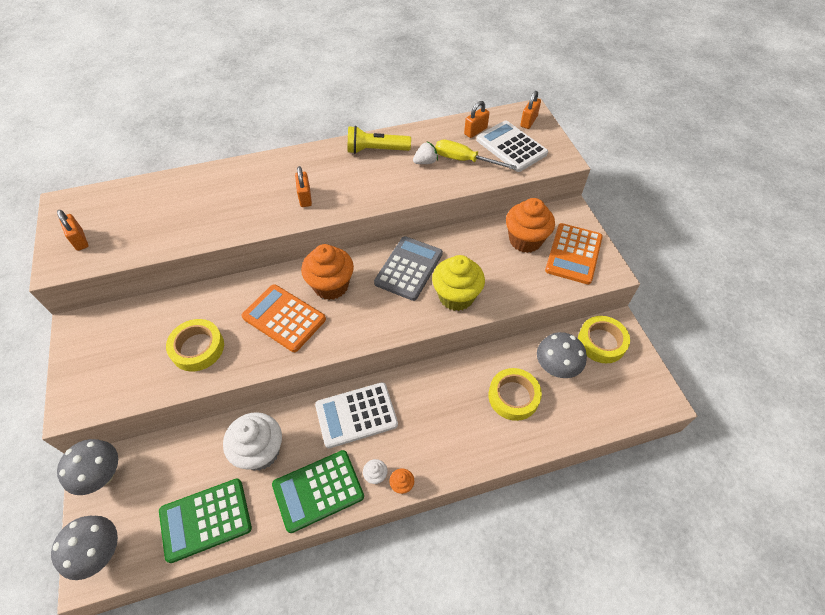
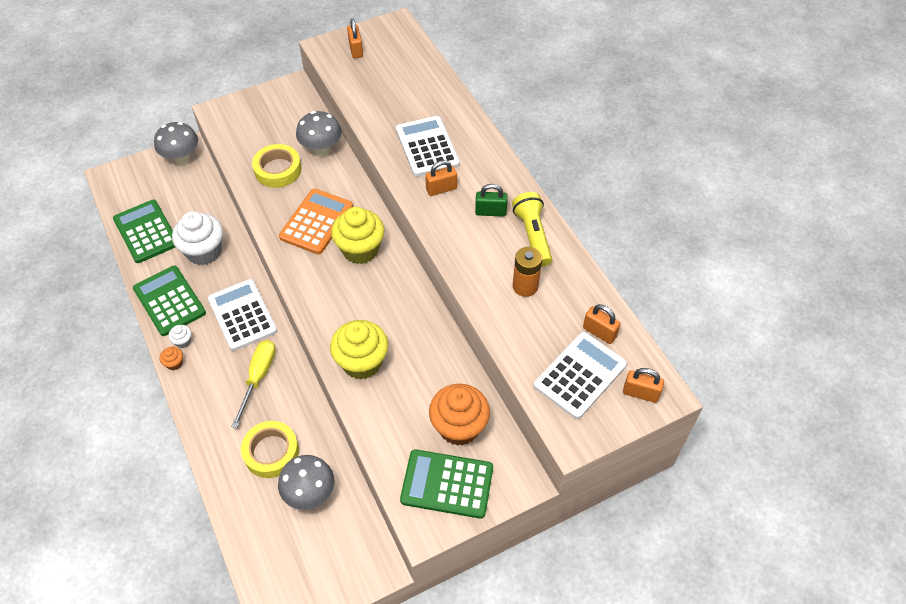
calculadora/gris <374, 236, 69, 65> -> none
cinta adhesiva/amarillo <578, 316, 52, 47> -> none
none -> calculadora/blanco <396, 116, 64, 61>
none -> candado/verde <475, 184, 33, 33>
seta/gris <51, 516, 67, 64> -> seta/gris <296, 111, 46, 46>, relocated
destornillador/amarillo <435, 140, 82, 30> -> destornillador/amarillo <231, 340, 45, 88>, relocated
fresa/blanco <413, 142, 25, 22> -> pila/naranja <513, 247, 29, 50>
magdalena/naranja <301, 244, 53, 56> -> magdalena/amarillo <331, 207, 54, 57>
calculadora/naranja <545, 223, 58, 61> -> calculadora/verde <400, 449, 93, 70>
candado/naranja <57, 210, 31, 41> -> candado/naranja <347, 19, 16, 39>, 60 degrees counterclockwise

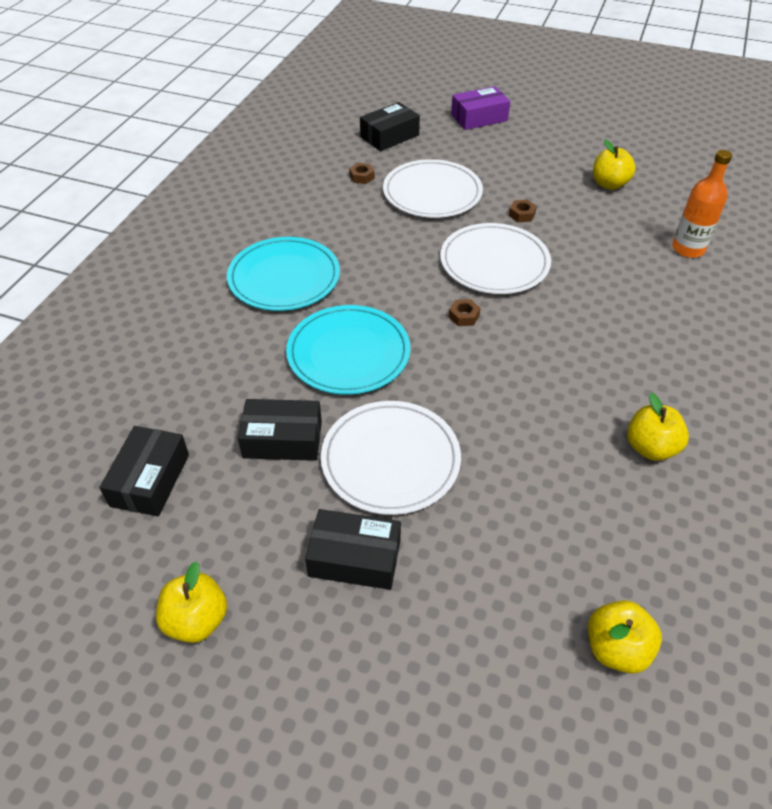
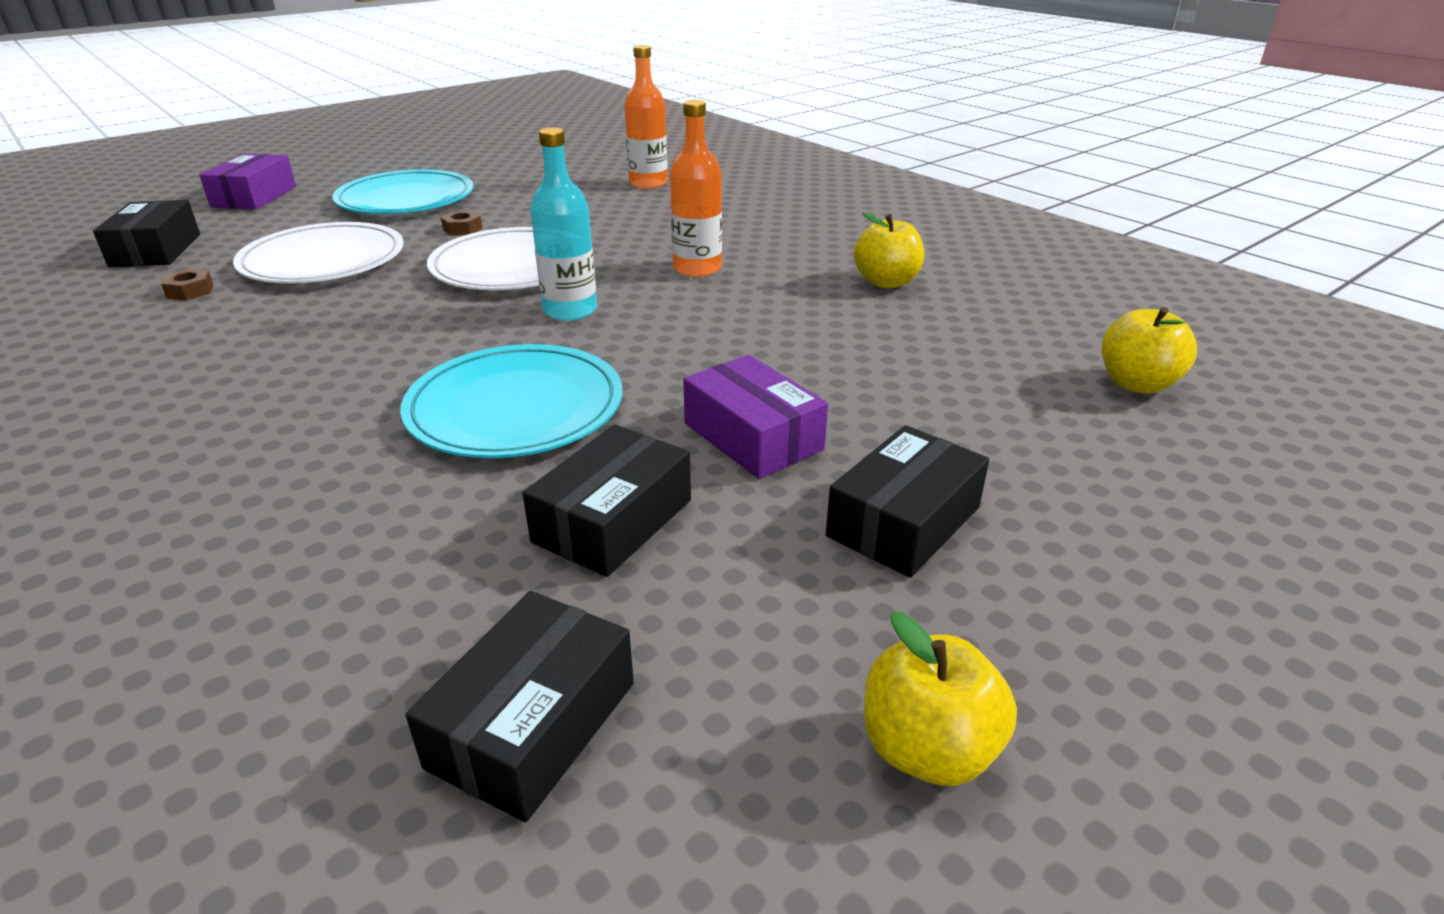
manzana/amarillo <593, 140, 43, 50> -> none
none -> botella/naranja <670, 100, 52, 177>
plato/turquesa <227, 237, 113, 74> -> plato/turquesa <332, 169, 141, 45>, relocated
plato/blanco <321, 401, 140, 114> -> caja/morado <683, 355, 145, 124>
tuerca/marrón <449, 299, 32, 27> -> botella/turquesa <530, 127, 67, 194>
caja/negro <99, 426, 90, 90> -> caja/negro <406, 591, 228, 231>, 75 degrees clockwise

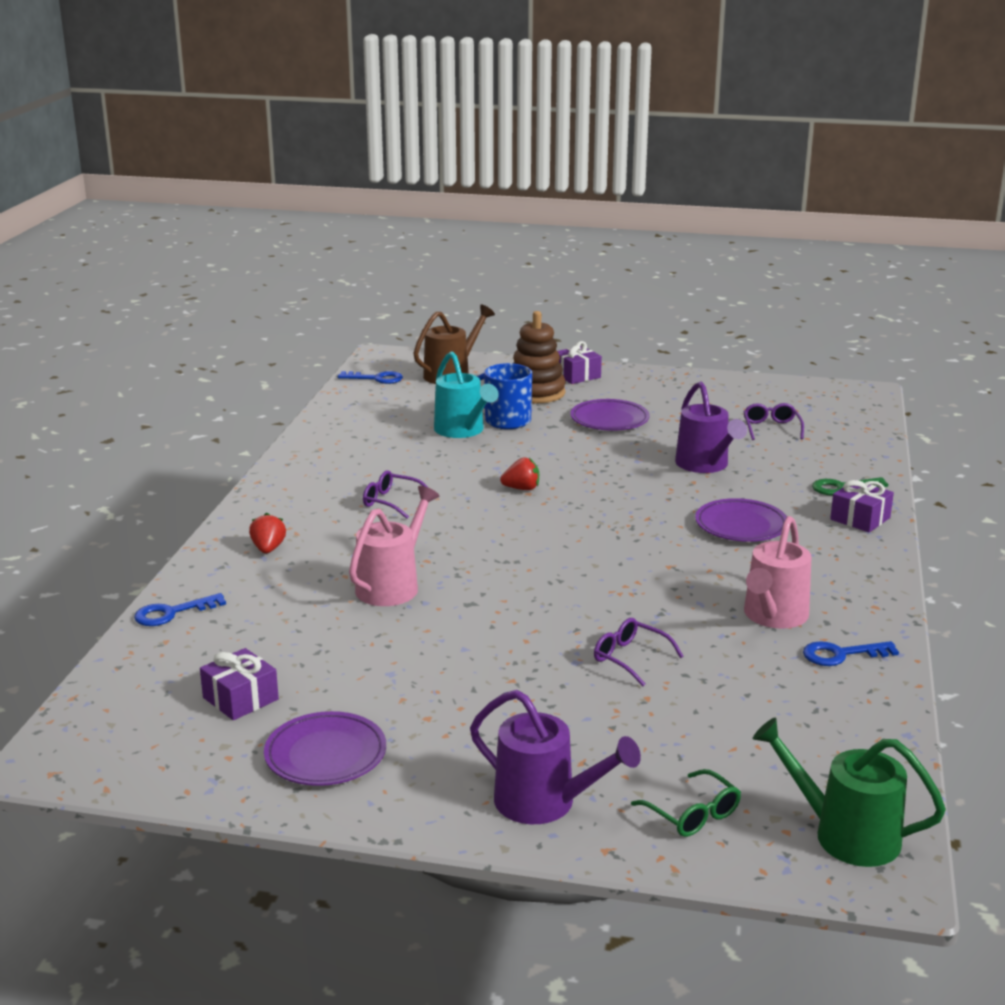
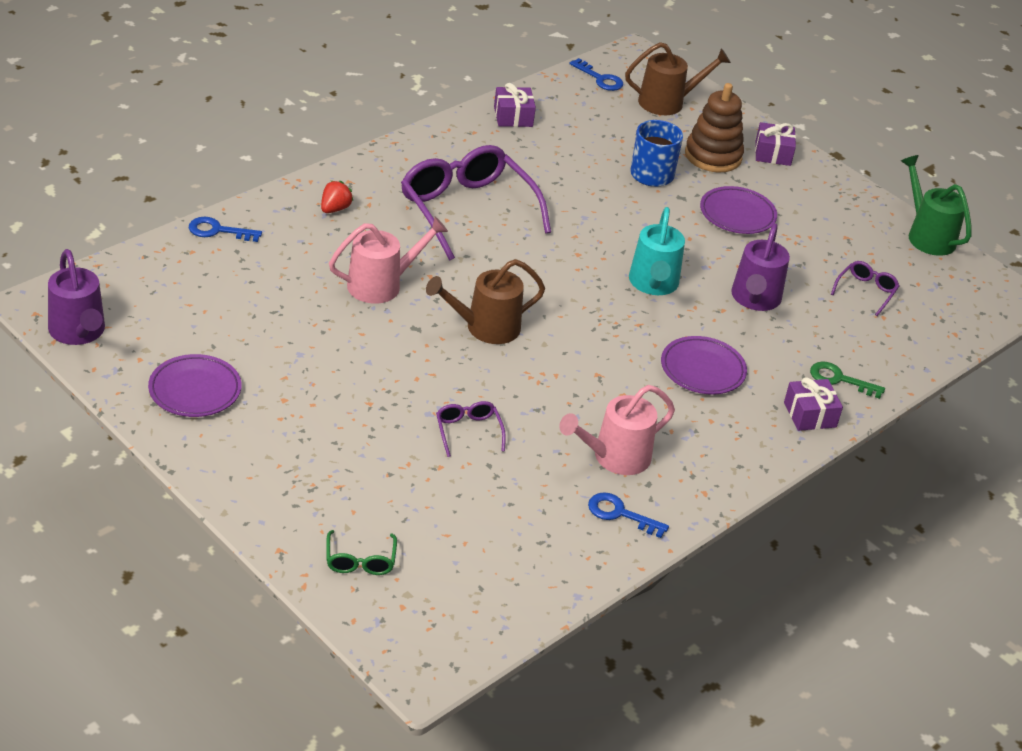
fresa/rojo <500, 457, 39, 33> -> none
none -> regadera/marrón <426, 259, 119, 85>
regalo/morado <200, 648, 79, 72> -> regalo/morado <494, 83, 42, 44>, relocated
regadera/turquesa <434, 351, 65, 87> -> regadera/turquesa <629, 207, 56, 88>, relocated
regadera/morado <470, 690, 171, 134> -> regadera/morado <48, 249, 57, 96>, relocated
regadera/verde <753, 717, 193, 150> -> regadera/verde <901, 155, 71, 101>, relocated
gafas/morado <363, 470, 64, 49> -> gafas/morado <401, 145, 150, 116>, x2.29

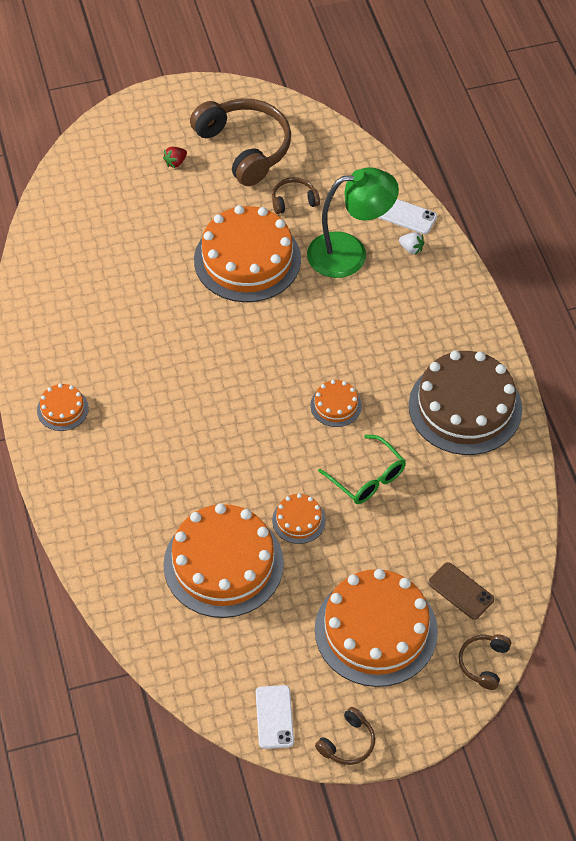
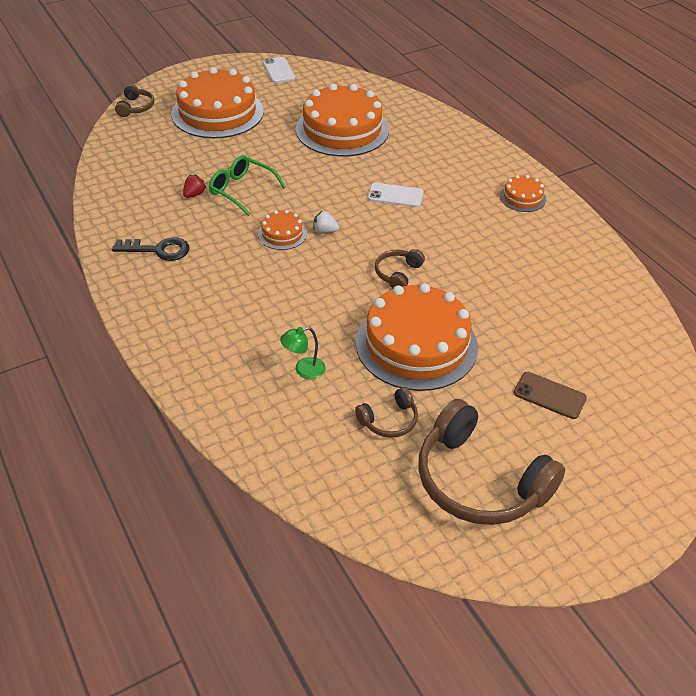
tarta/naranja <272, 493, 54, 51> -> none
fresa/rojo <163, 147, 24, 21> -> fresa/rojo <183, 174, 24, 24>, relocated
auriculares/marrón <315, 707, 60, 58> -> auriculares/marrón <375, 249, 50, 40>, relocated
móvil/blanco <379, 199, 58, 35> -> móvil/blanco <368, 183, 56, 24>, relocated
fresa/blanco <399, 232, 26, 23> -> fresa/blanco <313, 210, 26, 23>, relocated
móvil/marrón <428, 562, 66, 58> -> móvil/marrón <514, 372, 73, 47>, relocated
tarta/marrón <409, 351, 113, 104> -> llave/negro <112, 238, 78, 23>
lámpara/verde <307, 167, 92, 111> -> lámpara/verde <280, 327, 46, 52>, x0.43

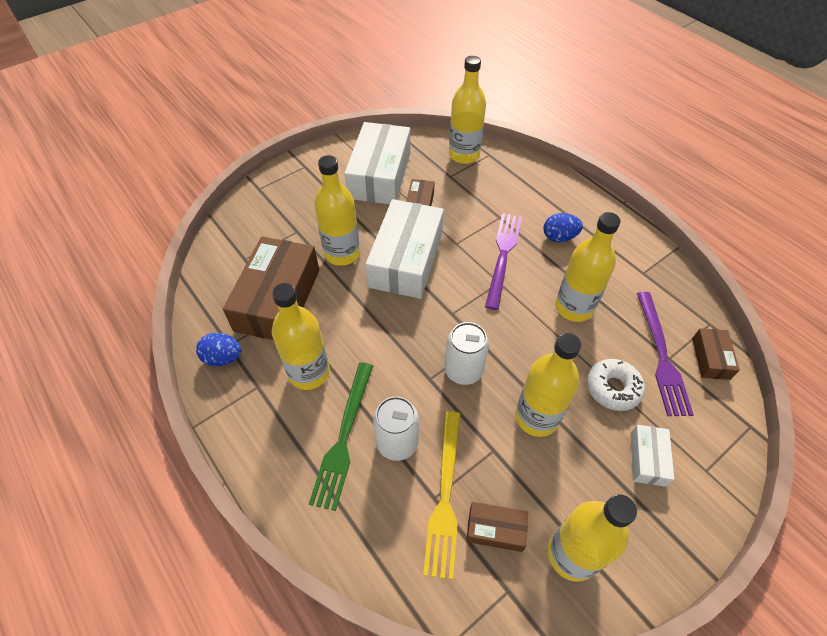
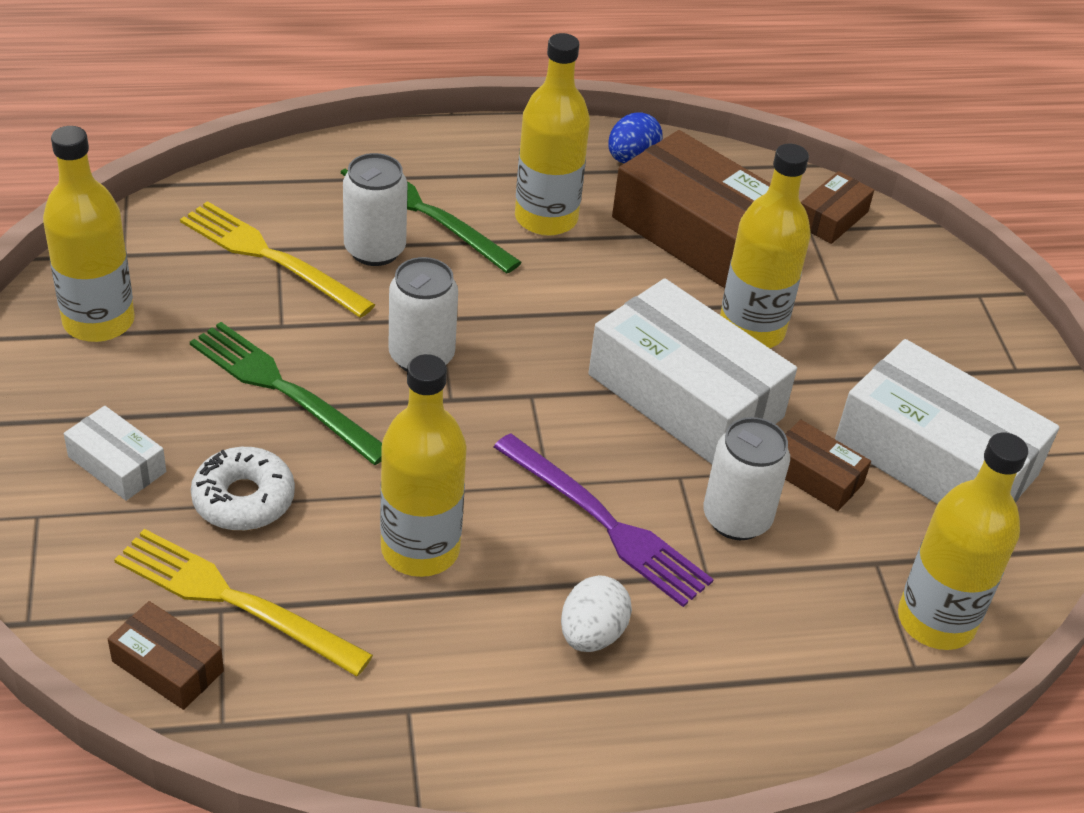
none -> lata/blanco <703, 417, 87, 123>
caja/marrón <466, 502, 62, 50> -> caja/marrón <801, 171, 73, 73>, relocated
botella/amarillo <515, 333, 66, 104> -> tenedor/verde <190, 322, 192, 143>
huevo/azul <544, 213, 39, 29> -> huevo/blanco <561, 575, 71, 77>
tenedor/morado <637, 292, 57, 124> -> tenedor/amarillo <114, 529, 259, 148>

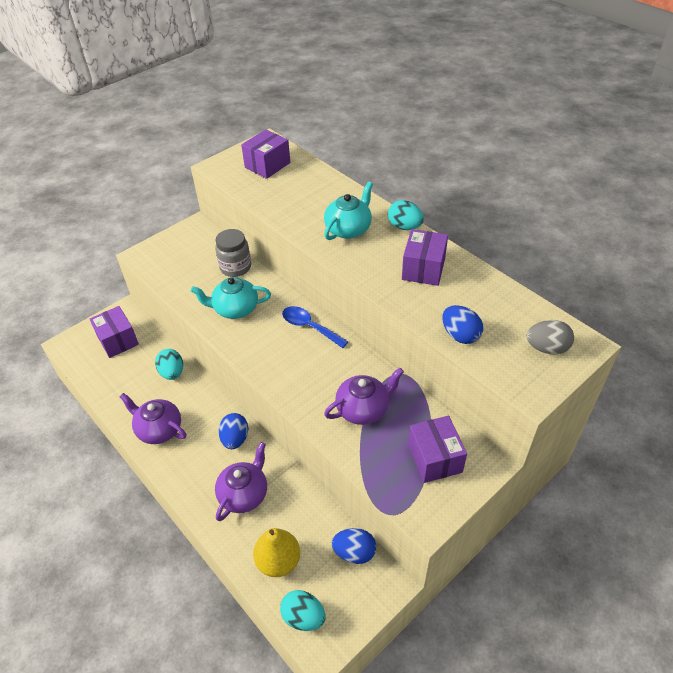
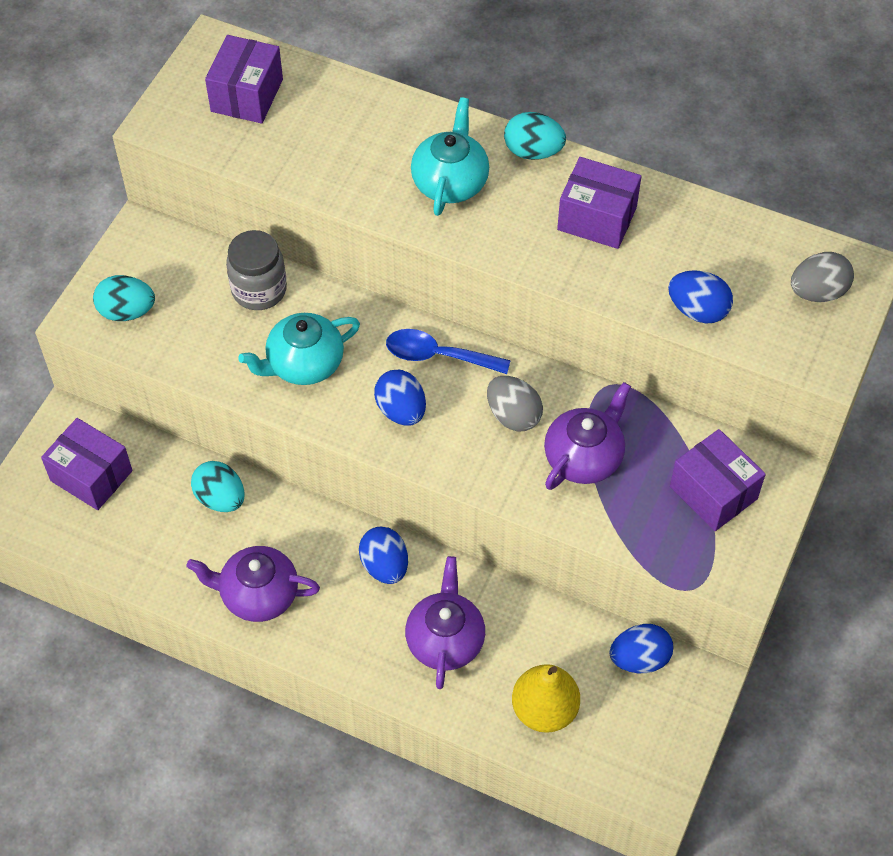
none -> huevo/azul <374, 370, 52, 56>
none -> huevo/gris <487, 376, 56, 55>
huevo/turquesa <280, 590, 46, 41> -> huevo/turquesa <93, 275, 62, 46>, relocated
caja/morado <402, 229, 46, 57> -> caja/morado <557, 157, 84, 92>, 60 degrees counterclockwise

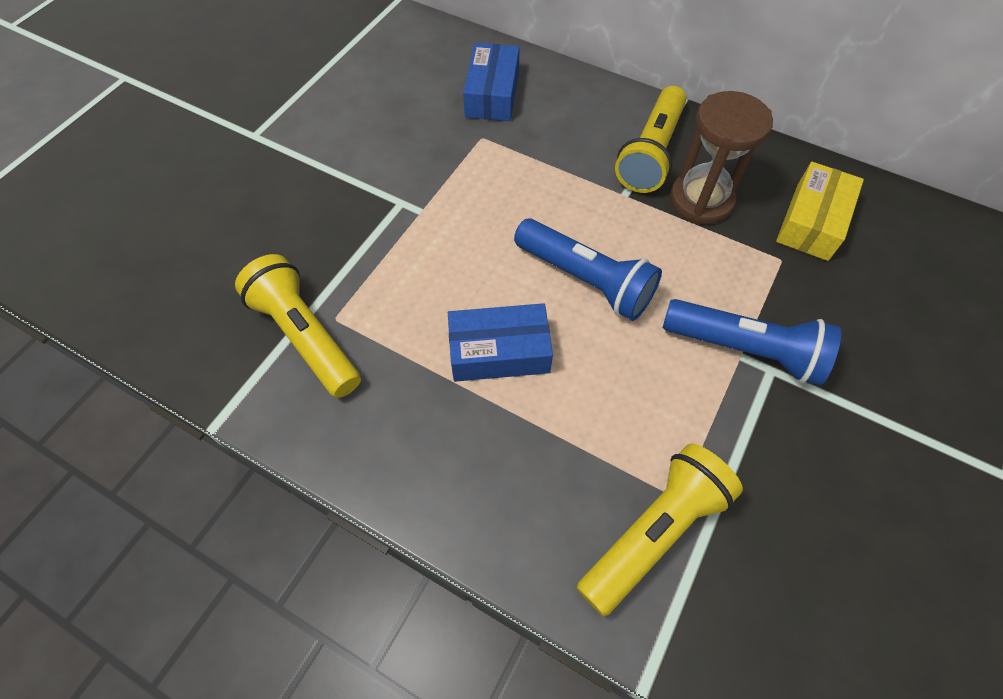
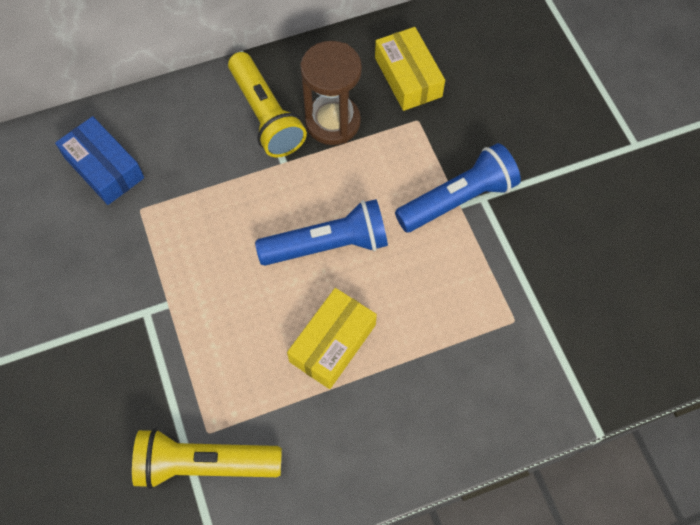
lámpara de mano/amarillo <577, 443, 166, 173> -> none
caja/azul <448, 303, 105, 79> -> caja/amarillo <287, 288, 90, 101>

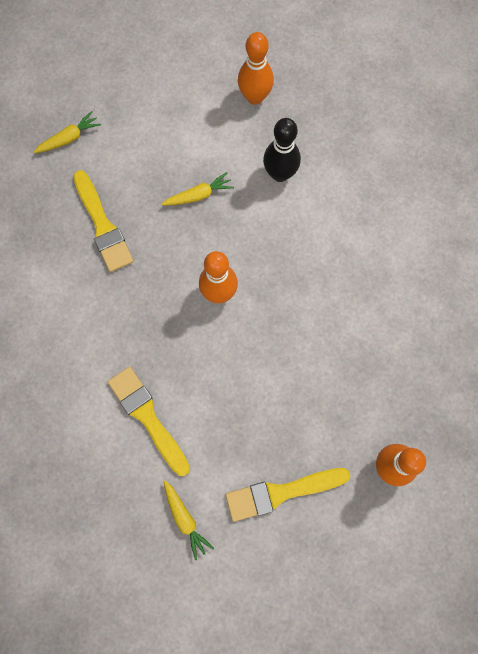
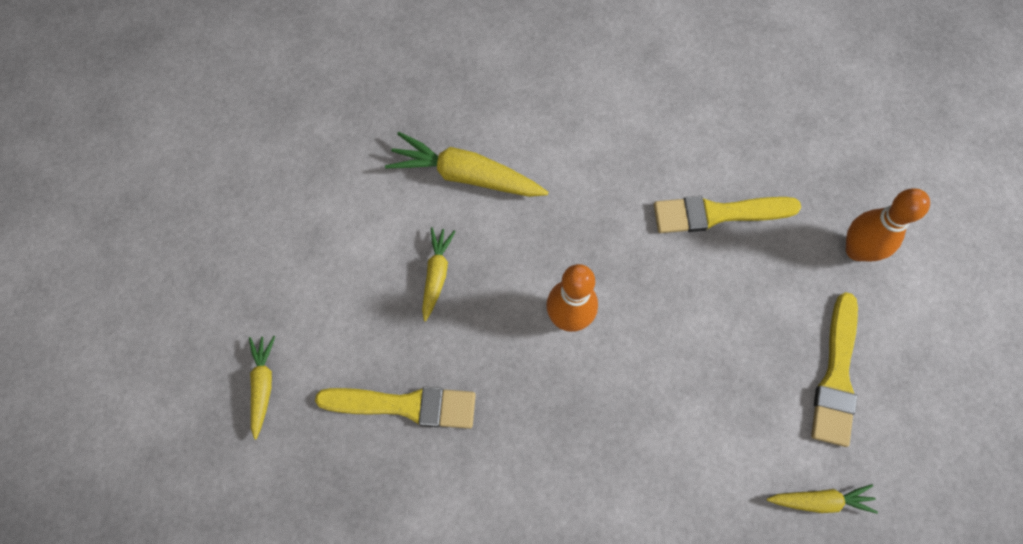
bolo/naranja <238, 32, 36, 73> -> none
pincel/amarillo <108, 367, 82, 109> -> pincel/amarillo <654, 196, 147, 37>, relocated
bolo/negro <263, 118, 38, 64> -> zanahoria/amarillo <385, 132, 163, 65>

